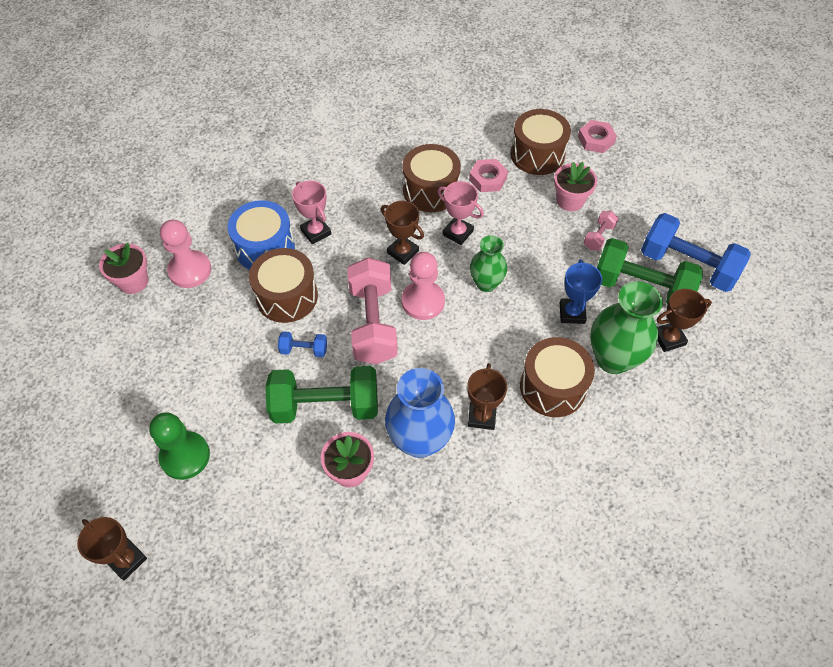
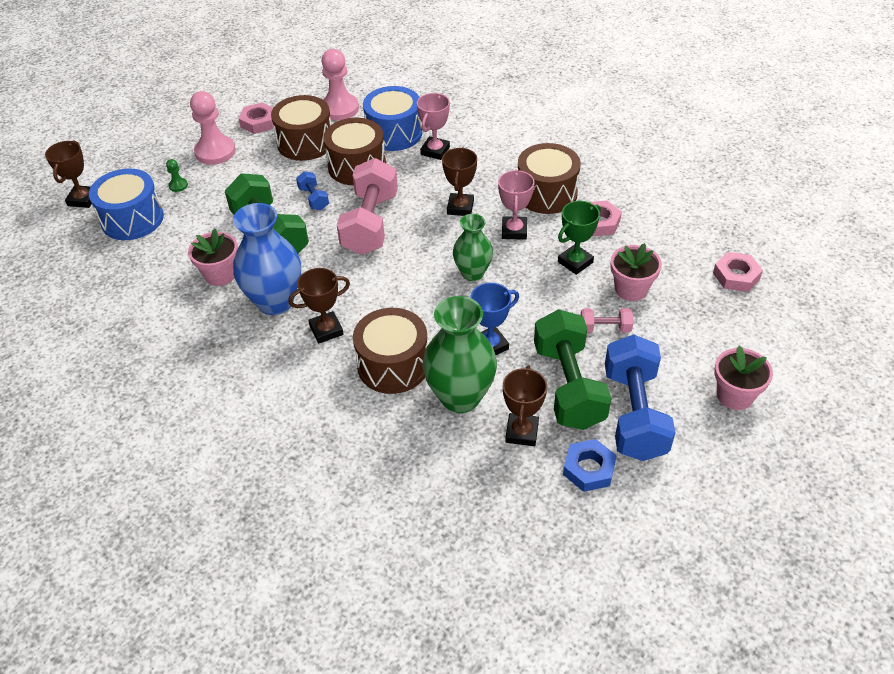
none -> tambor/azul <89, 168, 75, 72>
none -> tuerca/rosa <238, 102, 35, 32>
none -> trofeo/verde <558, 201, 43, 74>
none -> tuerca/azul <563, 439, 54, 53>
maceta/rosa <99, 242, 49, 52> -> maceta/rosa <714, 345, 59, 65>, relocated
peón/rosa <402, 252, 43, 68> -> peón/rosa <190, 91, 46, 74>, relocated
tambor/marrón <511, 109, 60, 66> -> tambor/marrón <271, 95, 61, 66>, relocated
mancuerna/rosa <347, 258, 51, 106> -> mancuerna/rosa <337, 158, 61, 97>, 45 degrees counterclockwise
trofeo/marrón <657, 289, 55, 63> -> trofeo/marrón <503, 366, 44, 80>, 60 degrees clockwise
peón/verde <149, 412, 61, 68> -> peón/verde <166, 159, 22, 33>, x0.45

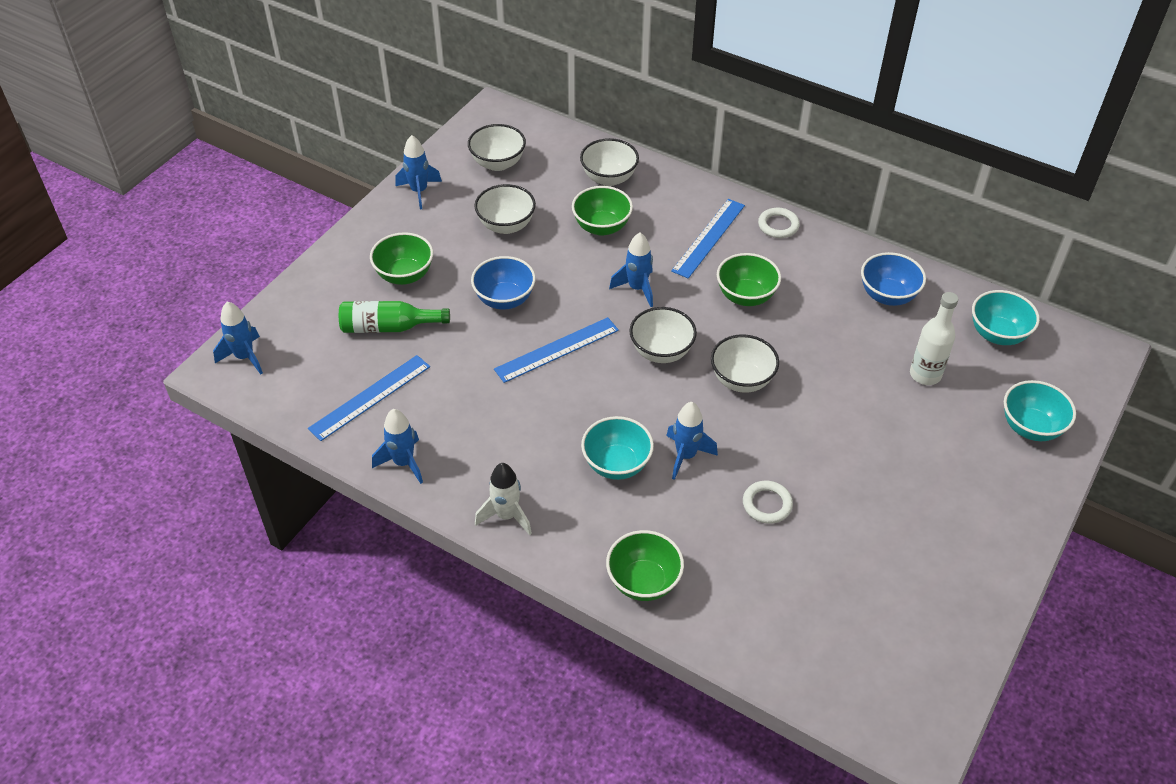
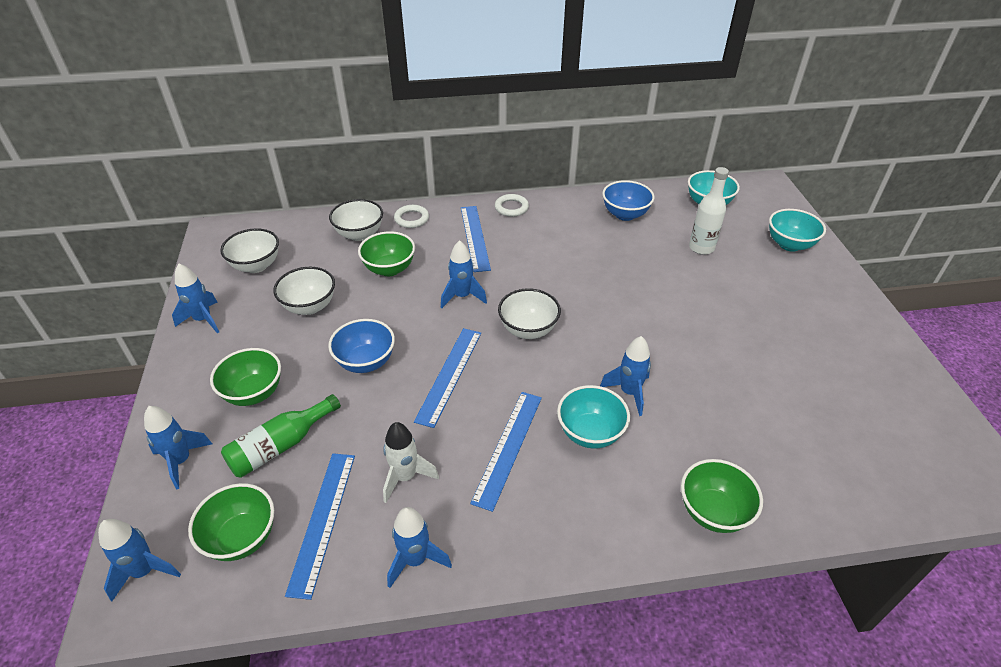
cuenco/blanco <711, 334, 68, 59> -> none
none -> cohete/azul <144, 406, 68, 83>
none -> regla/azul <470, 392, 72, 120>
cohete/blanco <475, 463, 57, 72> -> cohete/blanco <383, 422, 56, 81>, relocated
cuenco/verde <717, 253, 64, 53> -> cuenco/verde <188, 483, 86, 78>, relocated
anillo/blanco <743, 481, 50, 43> -> anillo/blanco <394, 205, 35, 23>, relocated

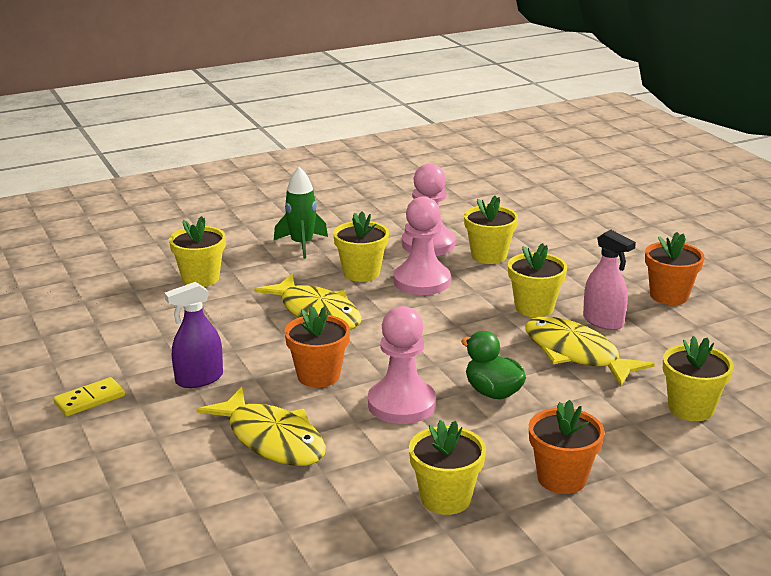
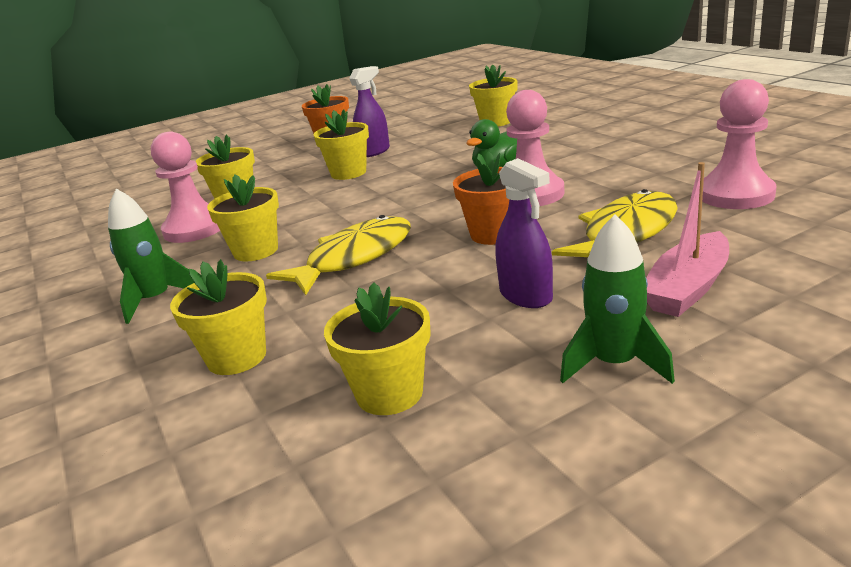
pez/amarillo <525, 317, 130, 69> -> none
maceta/naranja <529, 400, 76, 94> -> none
none -> barco/rosa <646, 162, 83, 155>
peón/rosa <394, 196, 57, 99> -> peón/rosa <702, 79, 75, 130>, relocated
maceta/amarillo <409, 420, 77, 95> -> maceta/amarillo <324, 282, 107, 133>, relocated
ficha de dominó/amarillo <53, 377, 72, 39> -> cohete/verde <560, 215, 115, 169>
pulverizador/rosa <583, 230, 53, 100> -> pulverizador/morado <349, 66, 41, 91>

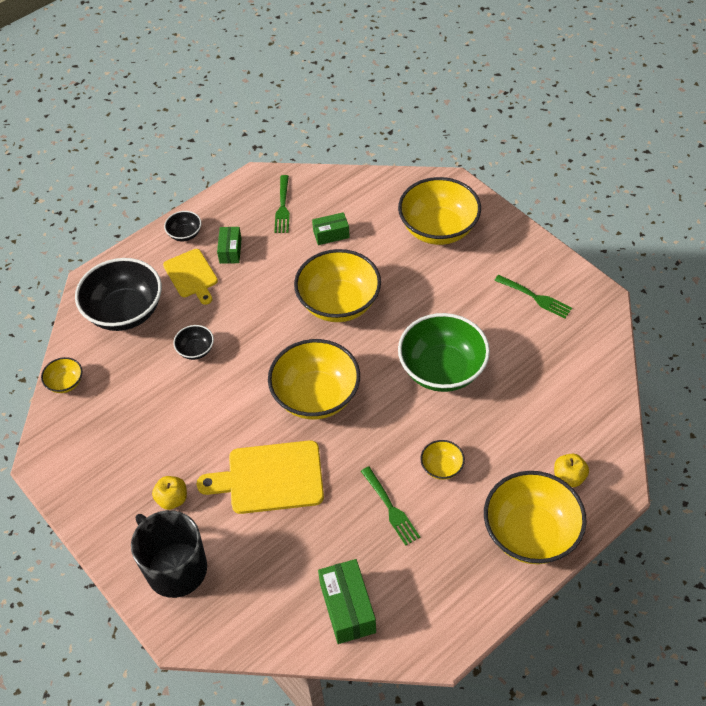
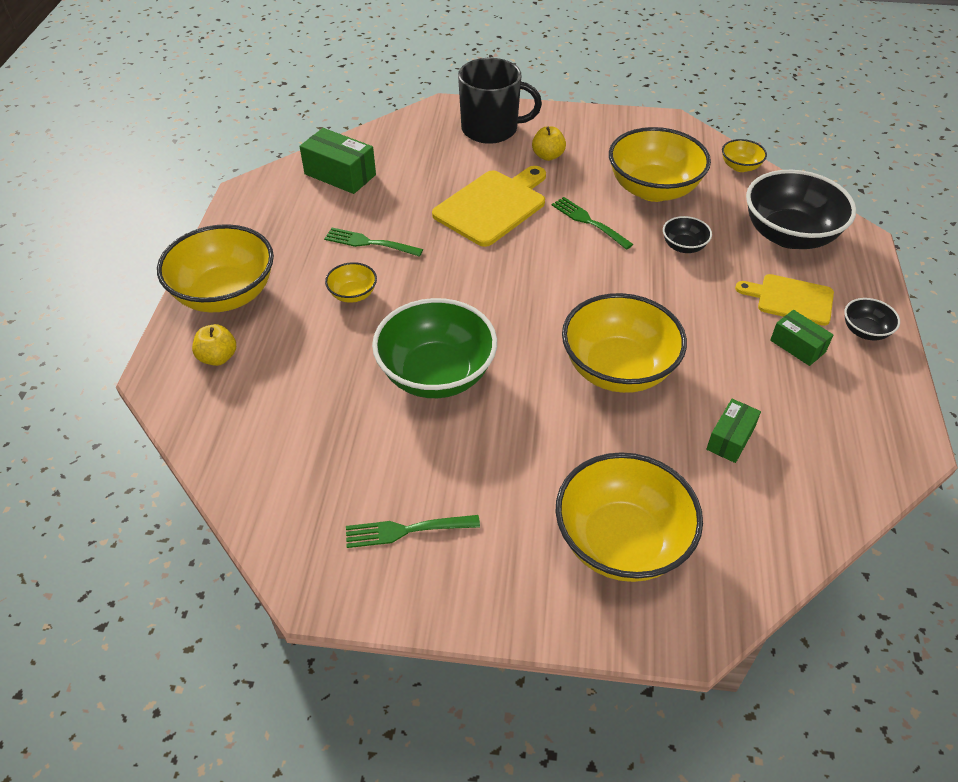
cuenco/amarillo <268, 339, 92, 80> -> cuenco/amarillo <609, 127, 102, 75>, relocated
tenedor/verde <274, 175, 16, 58> -> tenedor/verde <552, 197, 81, 53>, relocated

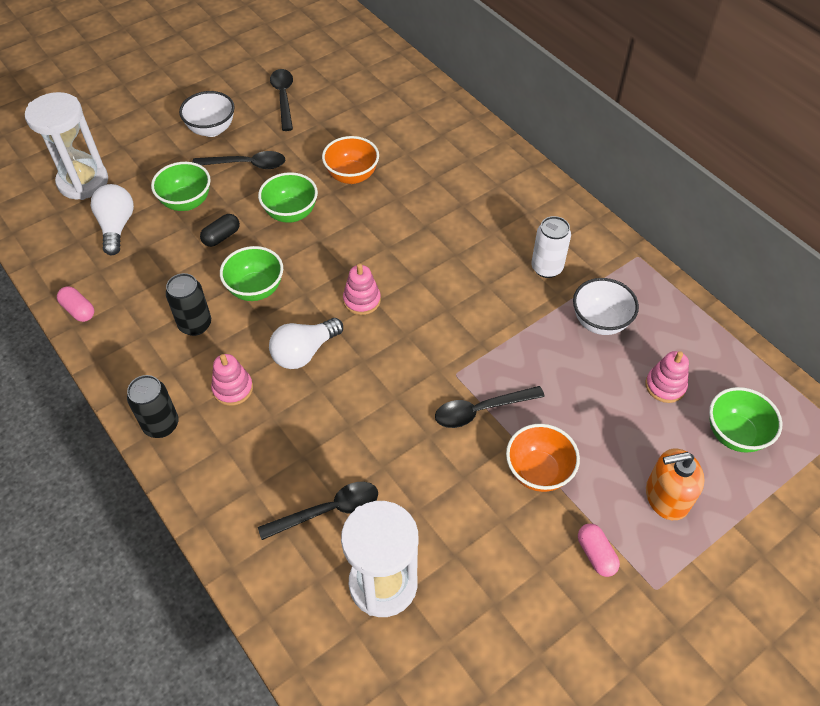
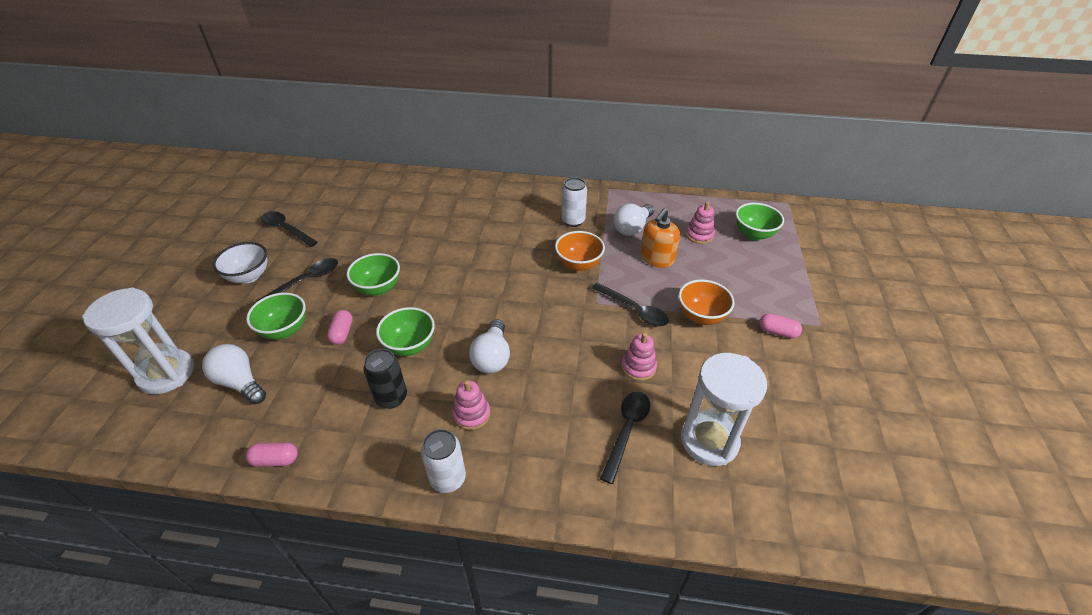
cuenco/naranja <322, 136, 57, 48> -> cuenco/naranja <555, 231, 50, 40>, relocated
juguete apilable/rosa <343, 264, 38, 51> -> juguete apilable/rosa <621, 332, 36, 49>, relocated
dispensador de jabón/naranja <646, 449, 59, 71> -> dispensador de jabón/naranja <640, 209, 40, 59>, relocated
cuenco/blanco <573, 278, 66, 57> -> bombilla/blanco <614, 204, 40, 32>
lata/negro <127, 375, 51, 63> -> lata/blanco <421, 429, 45, 64>
cápsula/negro <200, 214, 40, 33> -> cápsula/rosa <327, 310, 26, 35>
cuchara/negro <435, 386, 110, 42> -> cuchara/negro <592, 283, 77, 44>, 75 degrees counterclockwise

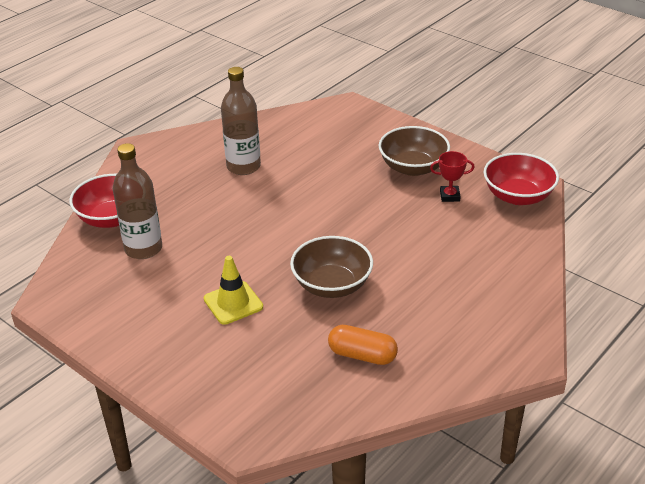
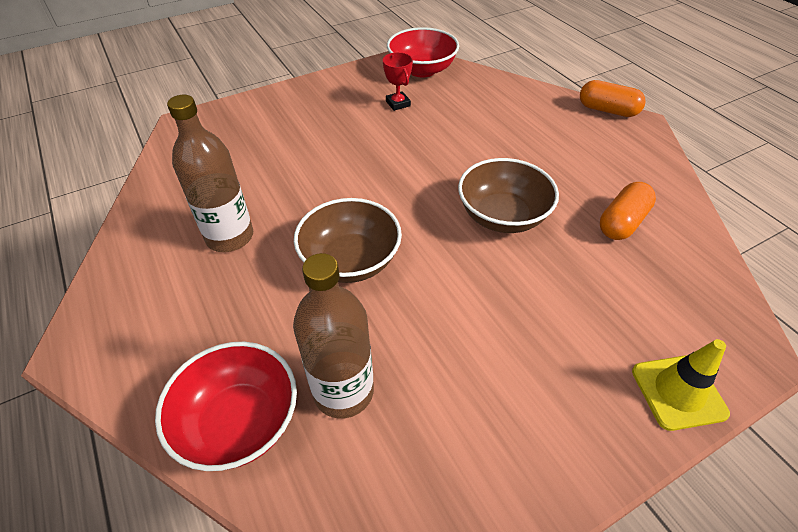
none -> cápsula/naranja <580, 80, 66, 37>
cono de tráfico/amarillo <204, 256, 59, 69> -> cono de tráfico/amarillo <632, 339, 98, 92>, relocated
cuenco/marrón <379, 126, 71, 50> -> cuenco/marrón <294, 198, 108, 85>, relocated
trofeo/rojo <430, 151, 45, 51> -> trofeo/rojo <383, 52, 30, 59>, 45 degrees counterclockwise

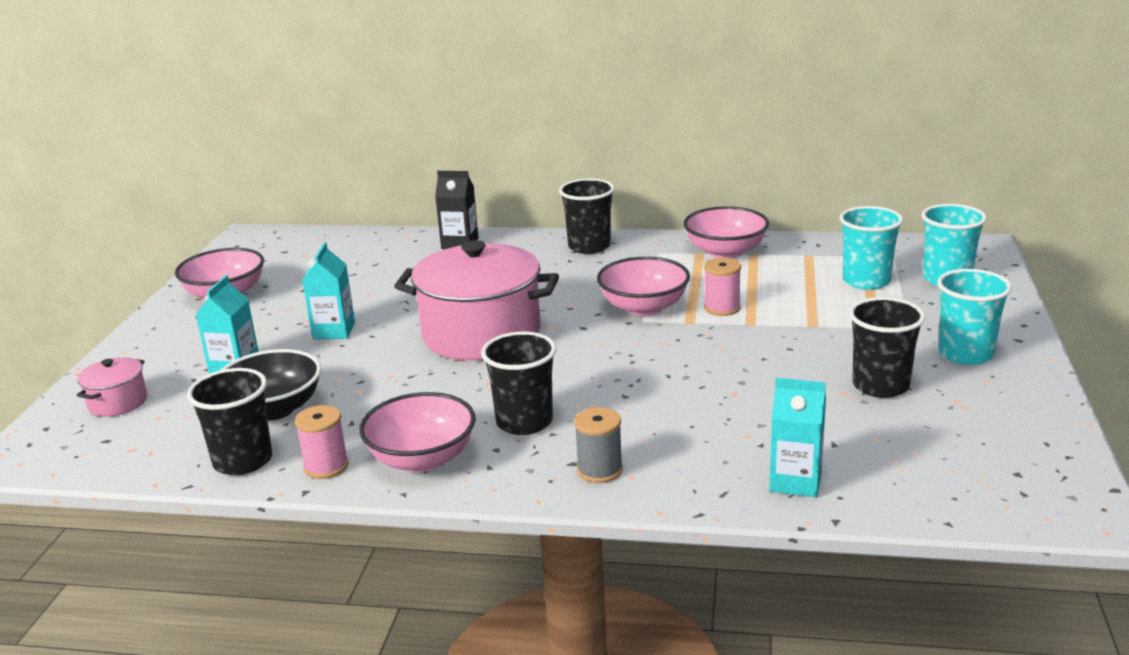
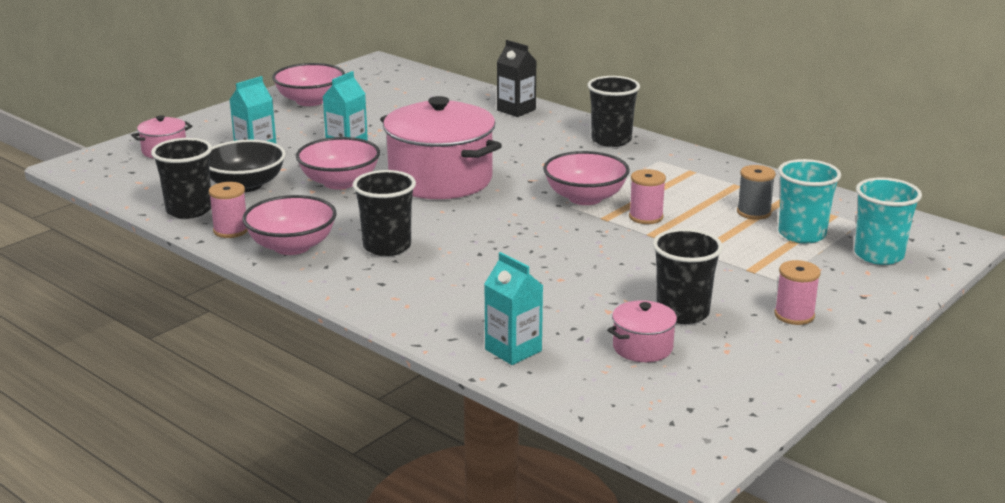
none -> olla/rosa <607, 300, 74, 62>
carrete/gris <574, 407, 49, 76> -> carrete/gris <737, 165, 39, 55>, relocated
cuenco/rosa <683, 206, 86, 53> -> cuenco/rosa <296, 137, 84, 53>, relocated
vaso/turquesa <937, 269, 75, 96> -> carrete/rosa <775, 260, 46, 65>

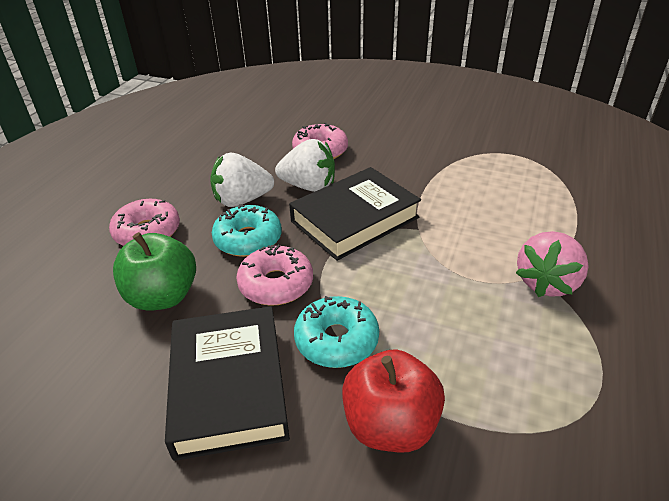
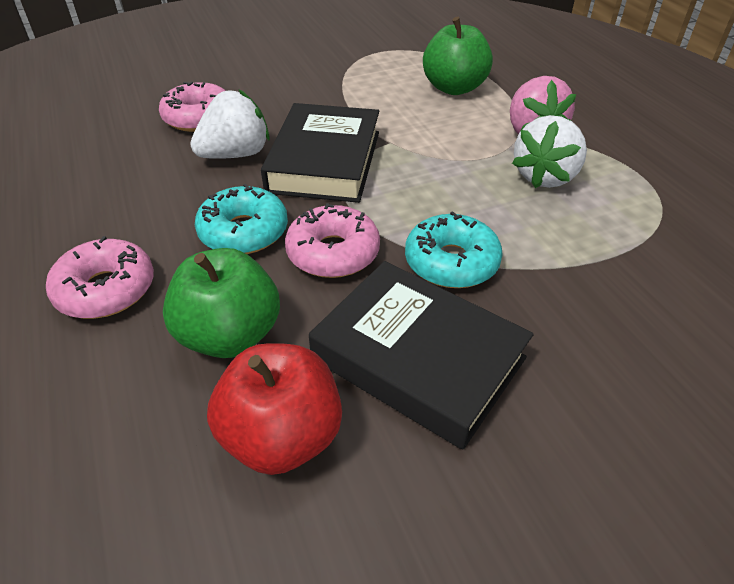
none -> manzana/verde <423, 17, 70, 78>
fresa/blanco <210, 153, 64, 54> -> fresa/blanco <512, 115, 75, 73>, relocated
manzana/rojo <342, 349, 103, 103> -> manzana/rojo <207, 343, 135, 132>, relocated

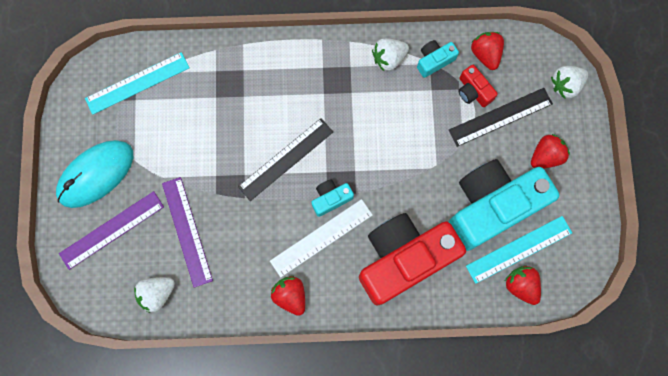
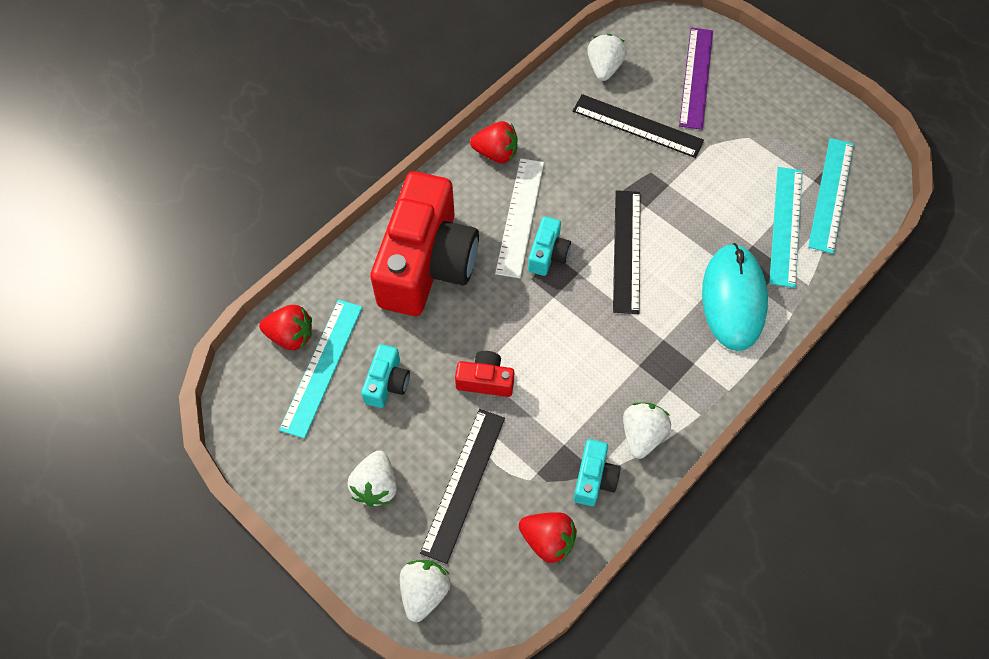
none -> regla/turquesa <769, 167, 33, 121>
ratón/turquesa <56, 140, 77, 68> -> ratón/turquesa <702, 243, 66, 108>, relocated
cámara/rojo <458, 65, 40, 42> -> cámara/rojo <455, 351, 59, 46>, relocated
regla/morado <162, 177, 51, 111> -> regla/negro <573, 94, 131, 64>
fresa/rojo <531, 134, 39, 35> -> fresa/blanco <347, 450, 50, 57>
cámara/turquesa <449, 159, 110, 92> -> cámara/turquesa <361, 344, 49, 64>, x0.42

